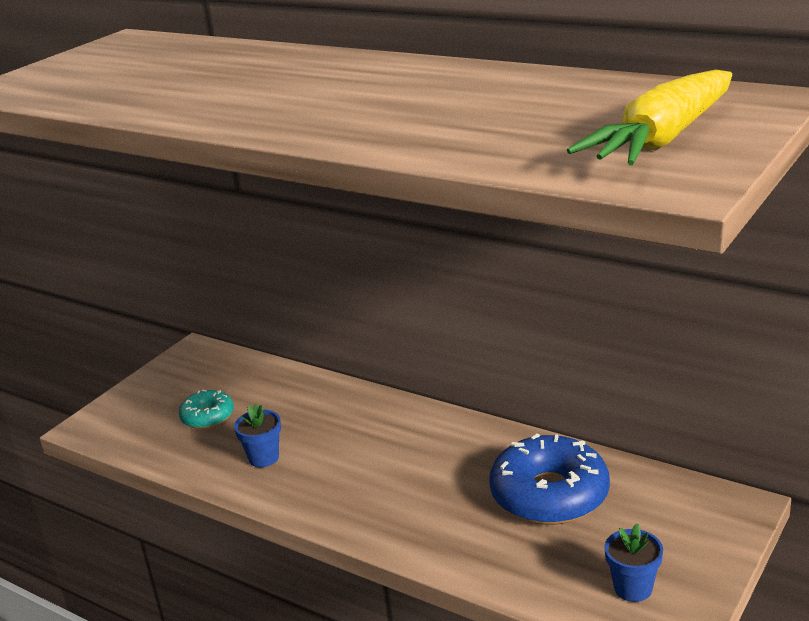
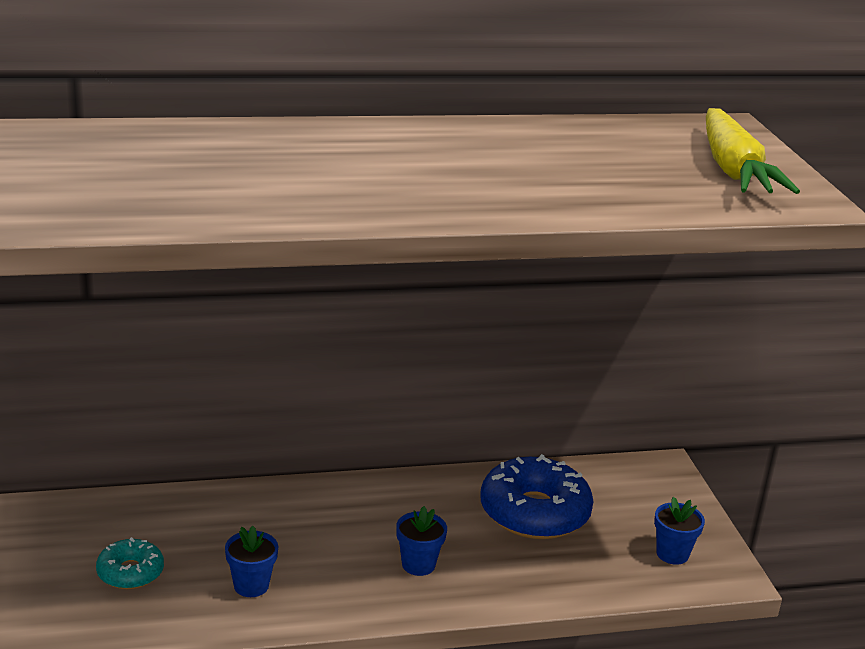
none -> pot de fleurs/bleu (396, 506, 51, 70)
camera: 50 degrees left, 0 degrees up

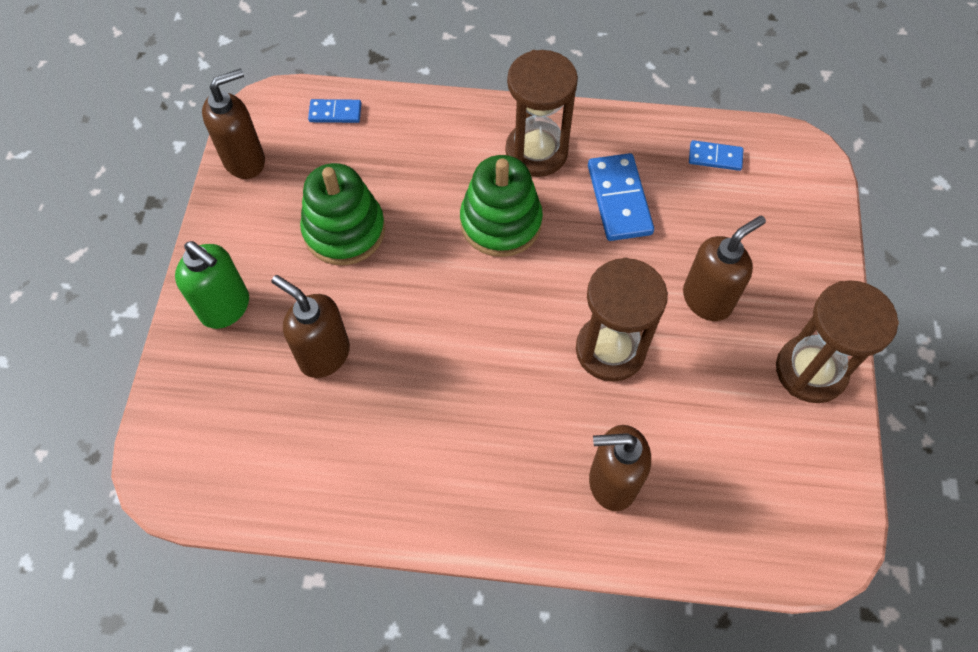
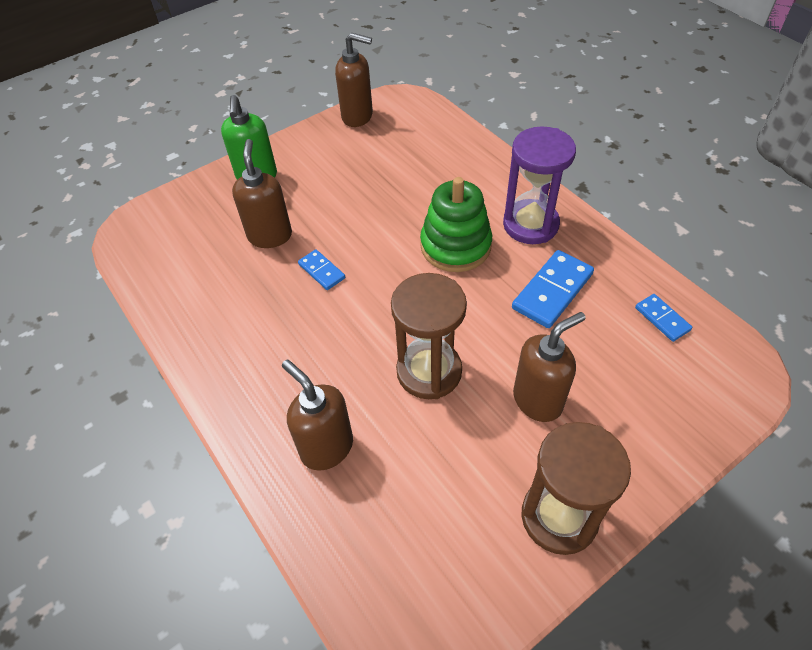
jouet à empiler/vert (300, 163, 85, 102) -> none
domino/bleu (308, 99, 53, 24) -> domino/bleu (298, 249, 47, 41), relocated
sablier/marron (505, 50, 73, 127) -> sablier/violet (503, 126, 73, 118)
distributeur de savon/marron (683, 216, 83, 105) -> distributeur de savon/marron (513, 312, 73, 110), 45 degrees counterclockwise
camera: 50 degrees right, 10 degrees down

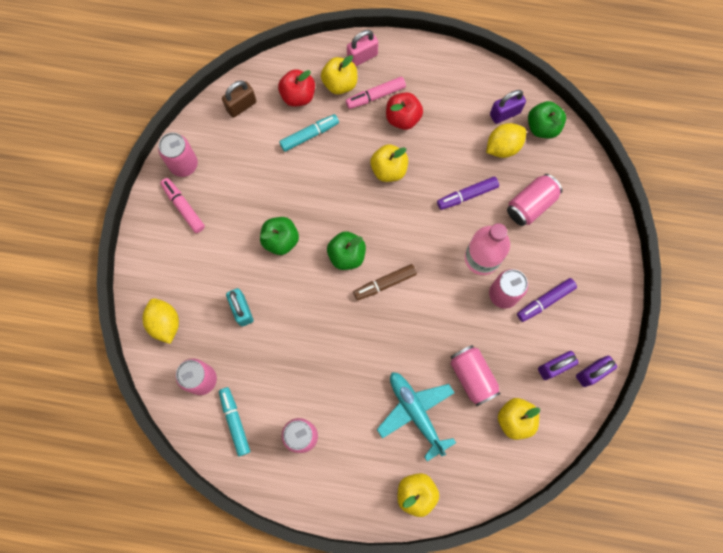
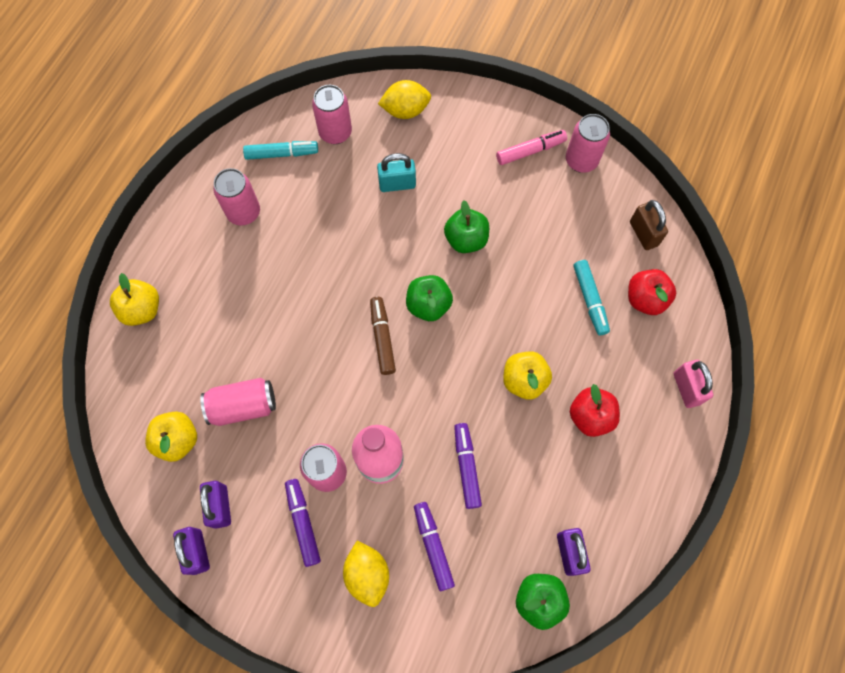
pomme/jaune (321, 55, 36, 39) -> none
feutre/rose (346, 77, 60, 32) -> none
avion/turquoise (377, 372, 79, 89) -> none
citron/jaune (486, 123, 40, 35) -> citron/jaune (343, 540, 46, 67), relocated
canette/rose (507, 174, 56, 52) -> feutre/violet (414, 502, 41, 89)
camera: 105 degrees right, 5 degrees down

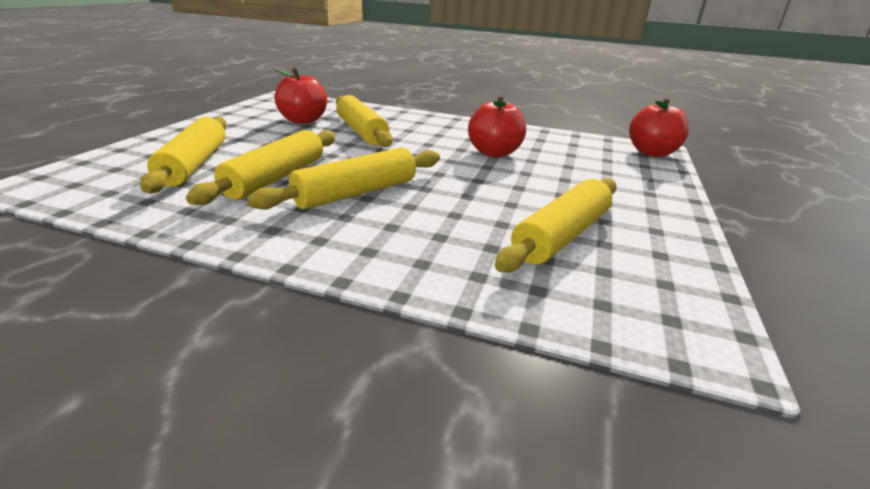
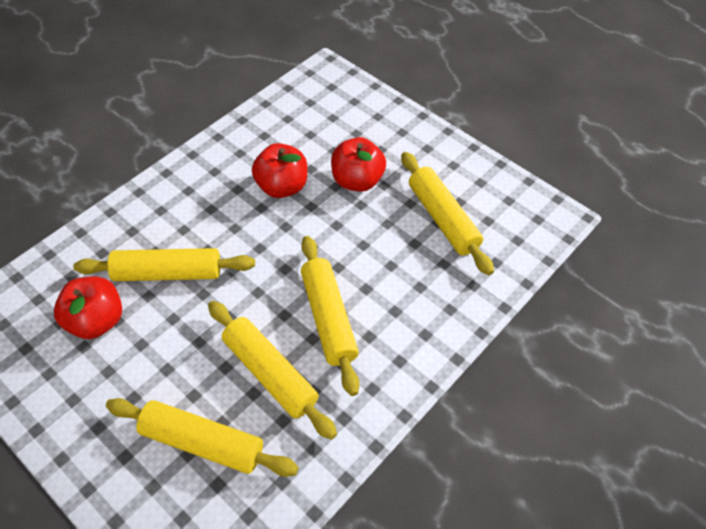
pomme/rouge (629, 97, 60, 60) -> pomme/rouge (331, 137, 55, 55), relocated
camera: 65 degrees left, 25 degrees up

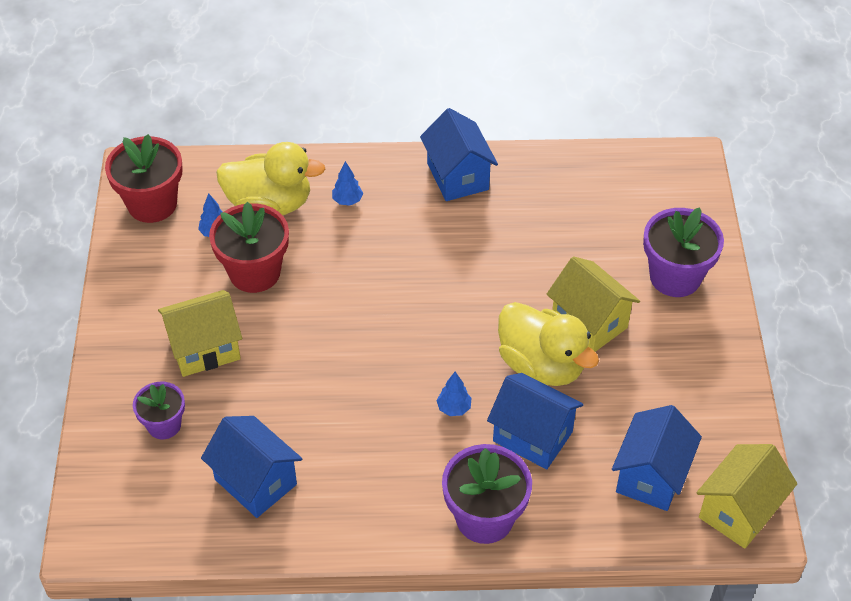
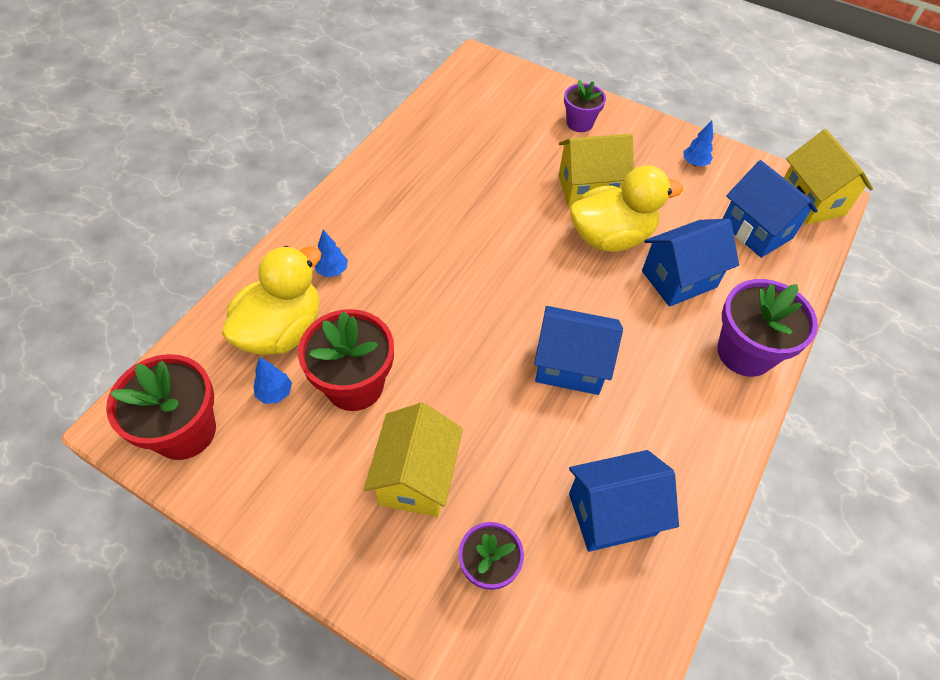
maison/bleu (420, 108, 78, 93) -> maison/bleu (534, 306, 89, 89), relocated
arbre/bleu (436, 372, 35, 44) -> arbre/bleu (683, 120, 30, 46), relocated
pot de fleurs/violet (643, 207, 81, 90) -> pot de fleurs/violet (564, 80, 42, 52), x0.61
camera: 60 degrees left, 5 degrees up

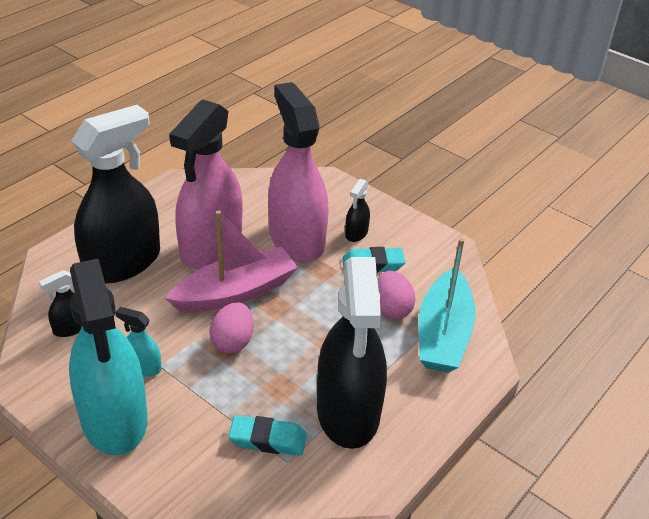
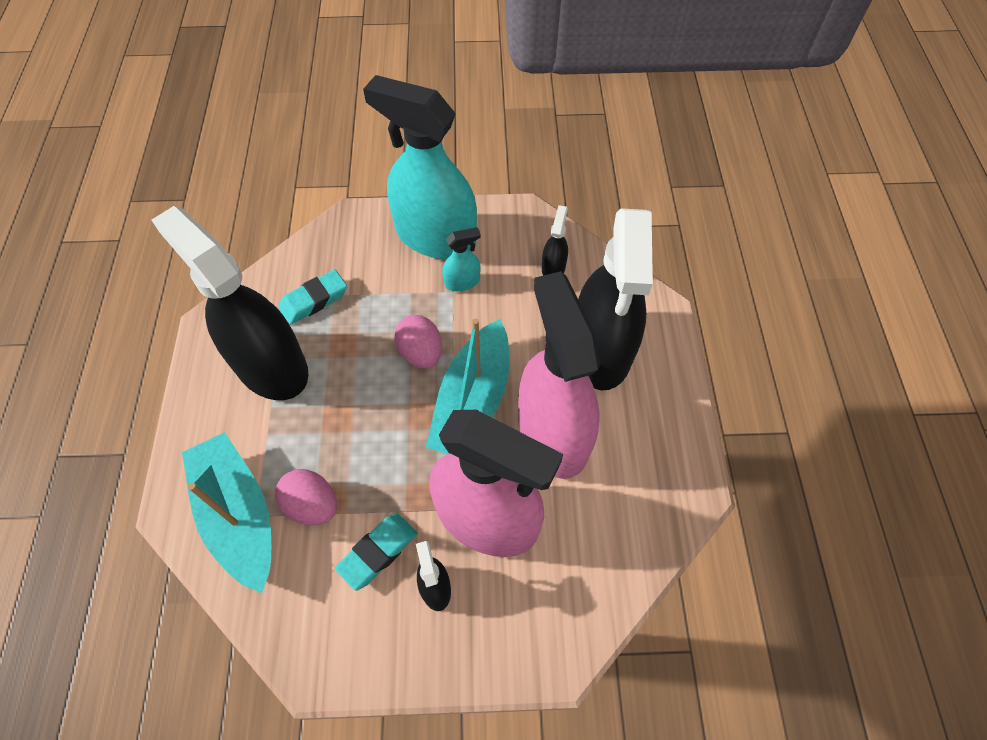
bateau/rose (165, 210, 133, 103) -> bateau/turquoise (426, 318, 83, 136)
camera: 140 degrees right, 20 degrees up

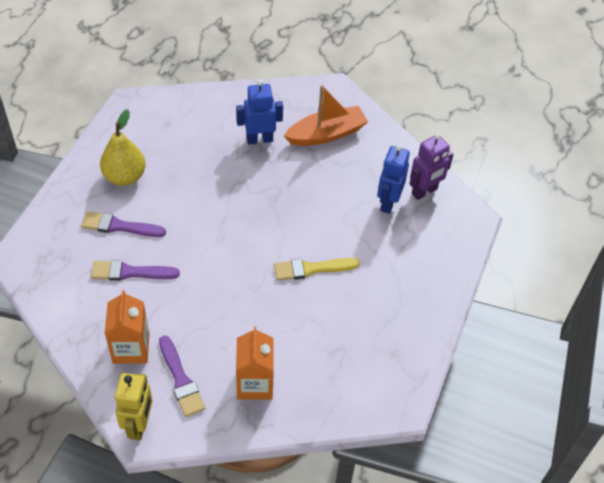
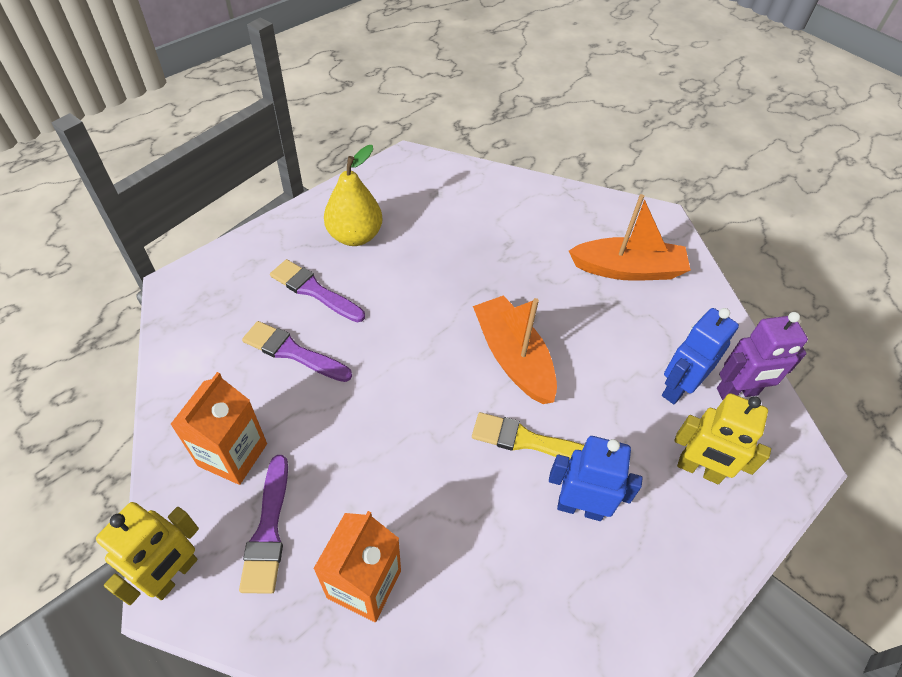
none -> bateau/orange (473, 295, 84, 109)
none -> robot/jaune (674, 393, 97, 91)
robot/bleu (236, 79, 47, 65) -> robot/bleu (549, 436, 93, 85), relocated
camera: 25 degrees right, 0 degrees up

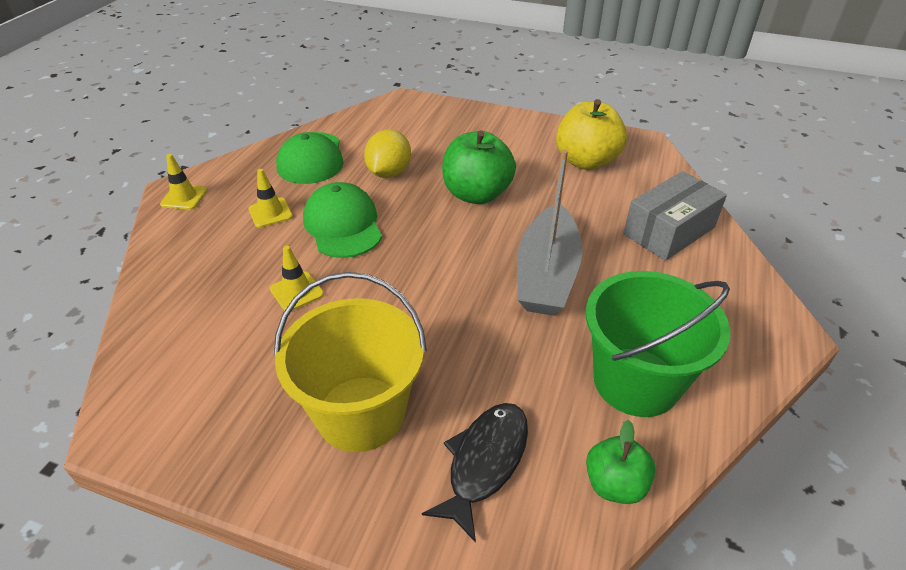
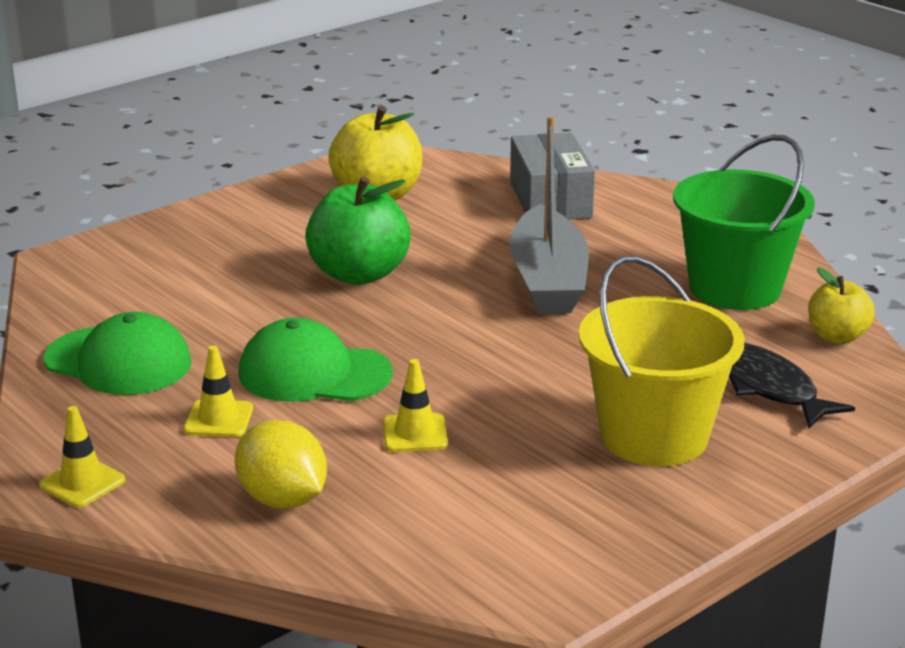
citron/jaune (364, 129, 47, 49) -> citron/jaune (235, 420, 92, 88), relocated
pomme/vert (586, 420, 70, 84) -> pomme/jaune (808, 267, 67, 77)
bateau/gris (517, 150, 66, 166) -> bateau/gris (509, 116, 80, 198), 45 degrees clockwise
camera: 60 degrees left, 15 degrees down

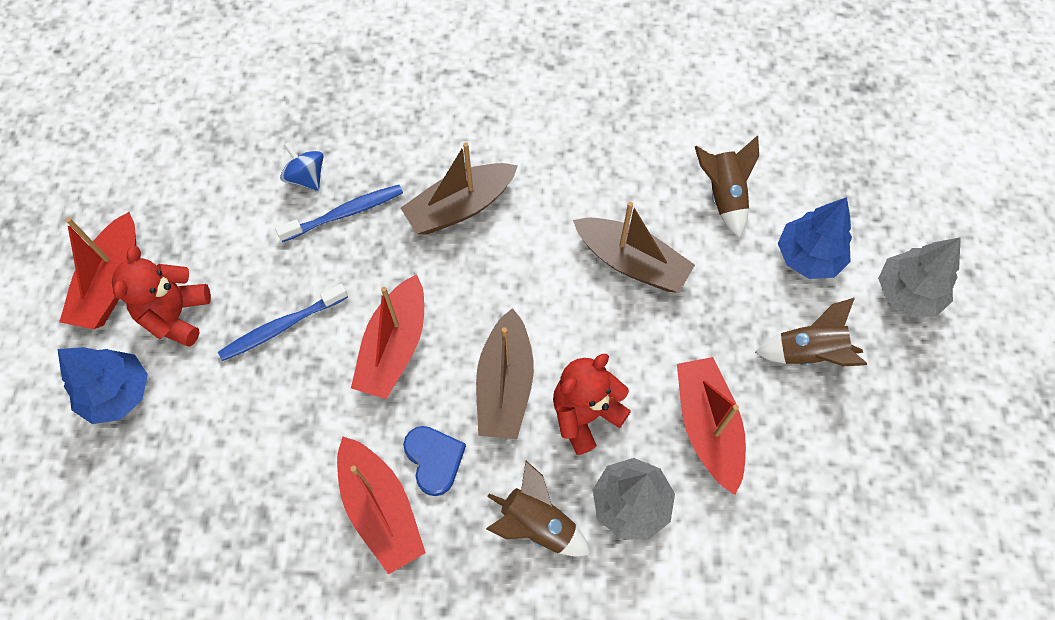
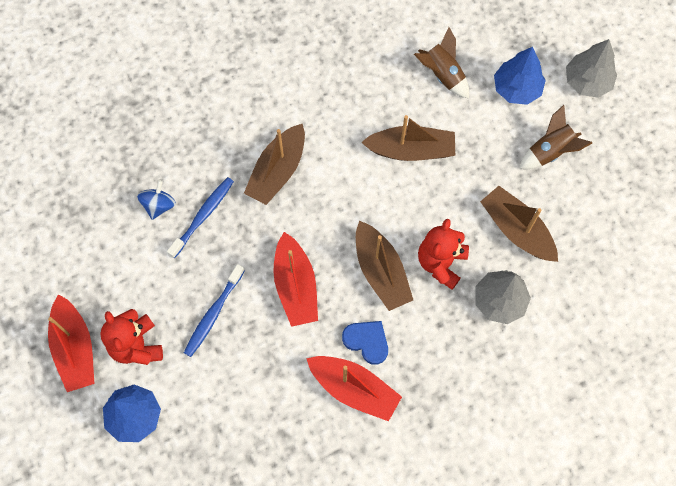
fusée/marron (486, 461, 104, 96) -> none
bateau/rouge (677, 357, 69, 138) -> bateau/marron (480, 186, 78, 76)
toupie/bleu (280, 142, 43, 49) -> toupie/bleu (137, 180, 39, 40), 90 degrees clockwise
camera: 30 degrees left, 5 degrees up

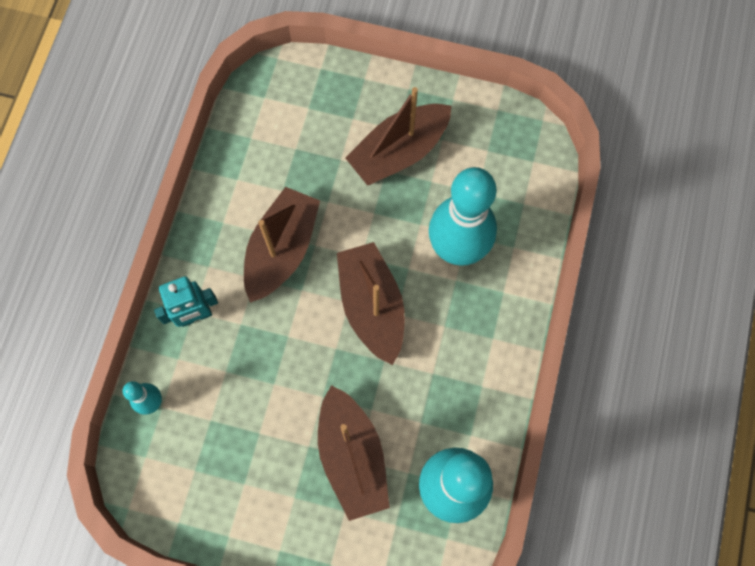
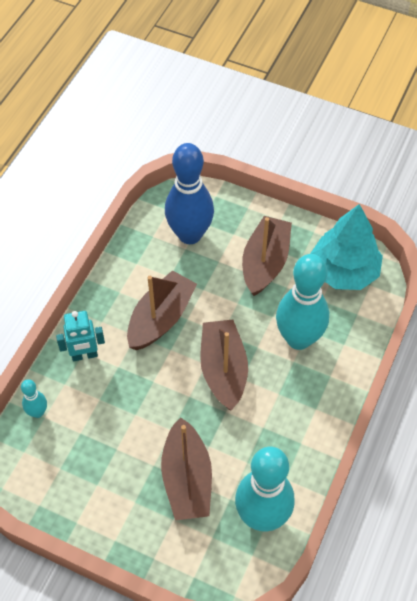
none -> quille/bleu (165, 143, 49, 101)
none -> arbre/turquoise (310, 204, 73, 86)
bateau/marron (345, 87, 107, 99) -> bateau/marron (242, 216, 50, 80), 135 degrees clockwise
camera: 10 degrees right, 15 degrees down

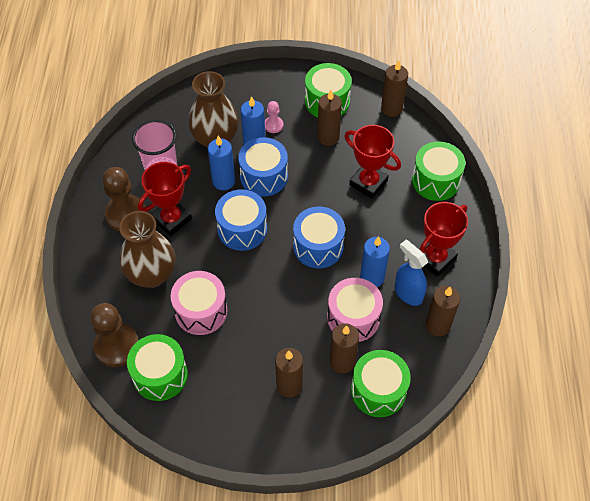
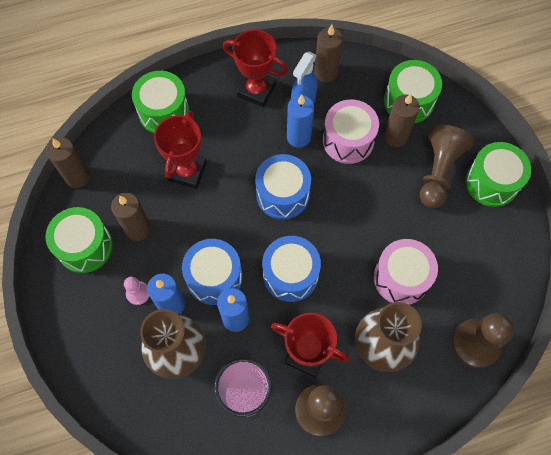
tambour/vert (127, 334, 61, 67) -> tambour/vert (465, 142, 66, 65), relocated
bougie/marron (275, 348, 28, 49) -> pion/marron (420, 125, 54, 83)
camera: 110 degrees left, 10 degrees up

